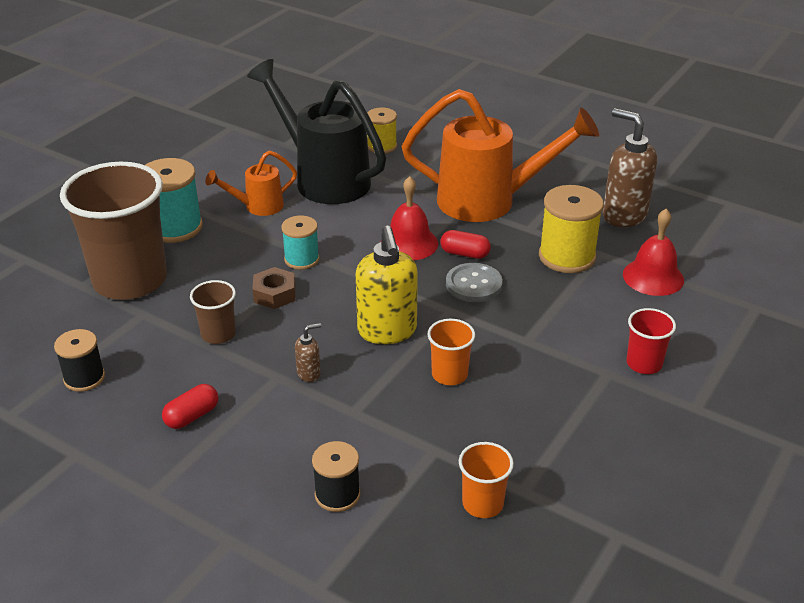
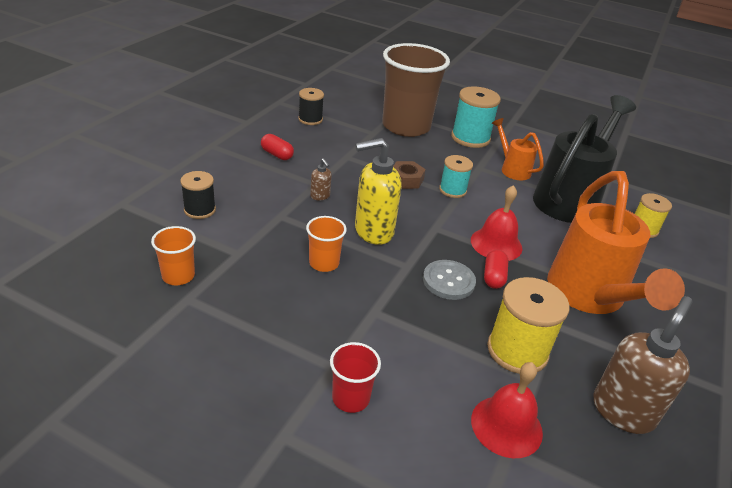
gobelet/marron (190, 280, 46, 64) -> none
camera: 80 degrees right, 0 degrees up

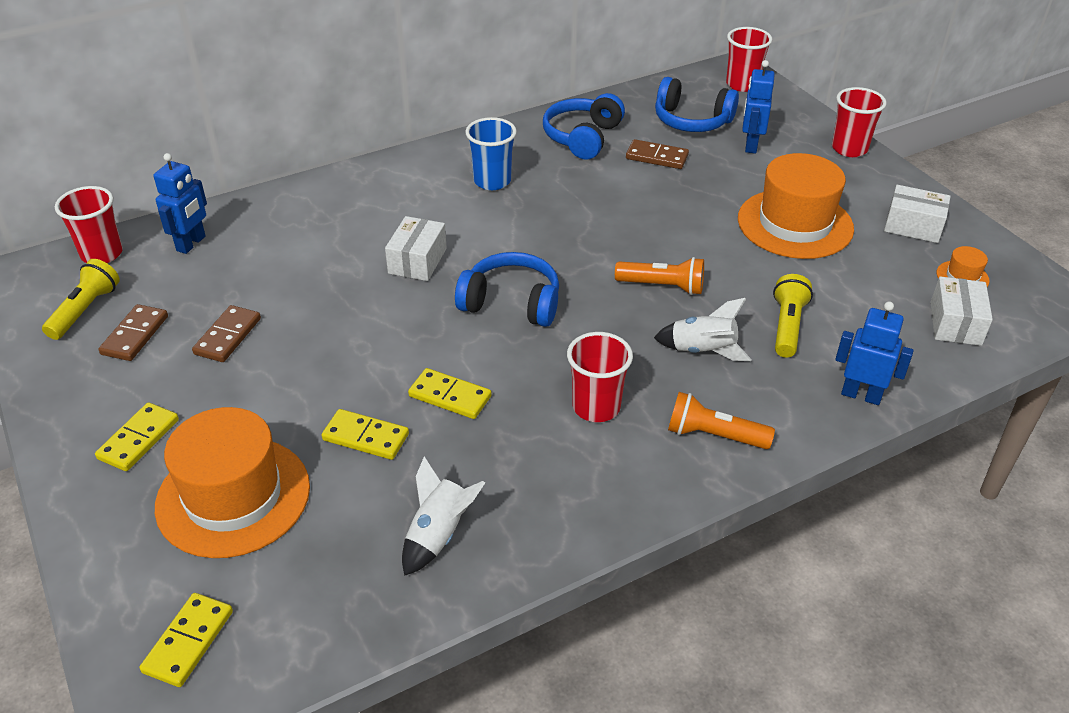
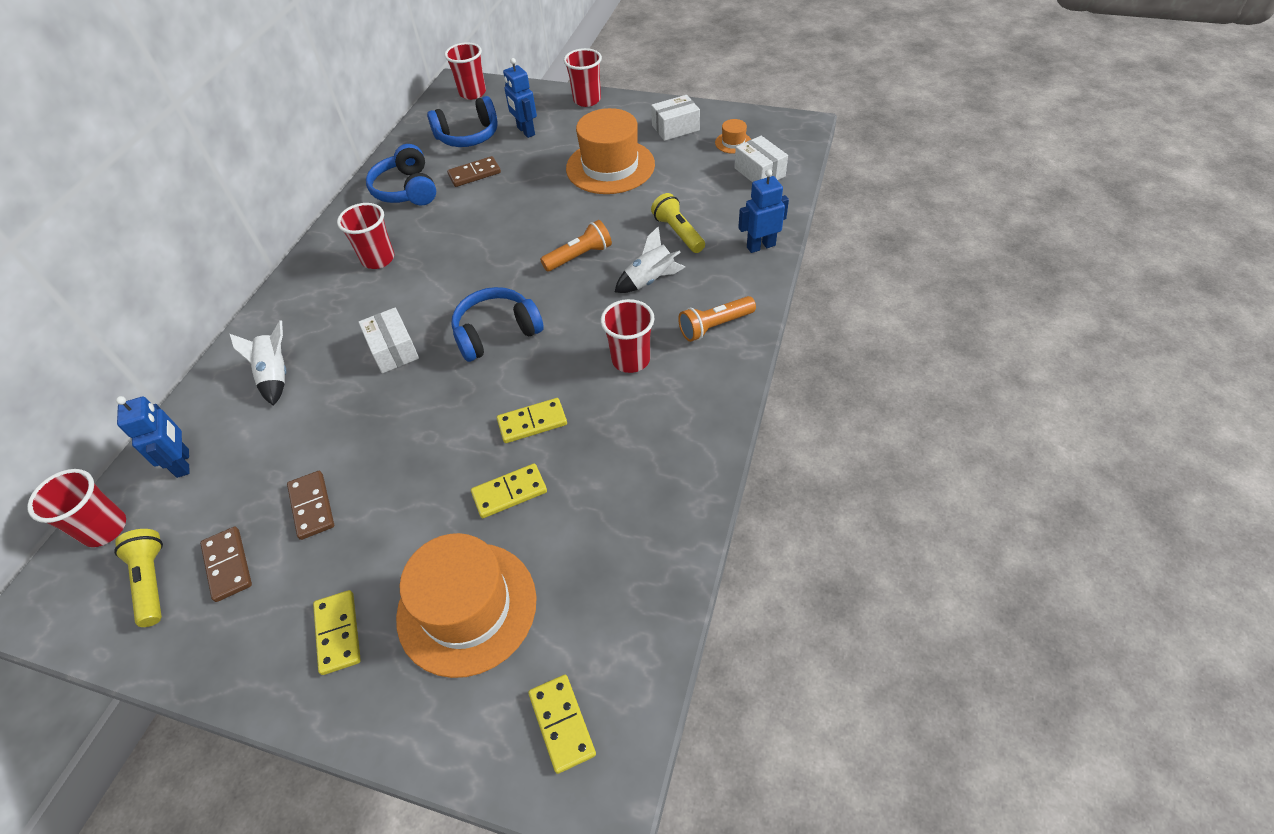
fusée/blanc (402, 457, 83, 119) -> fusée/blanc (230, 320, 56, 86), relocated
gobelet/bleu (465, 117, 52, 73) -> gobelet/rouge (337, 203, 57, 66)
camera: 40 degrees left, 10 degrees up

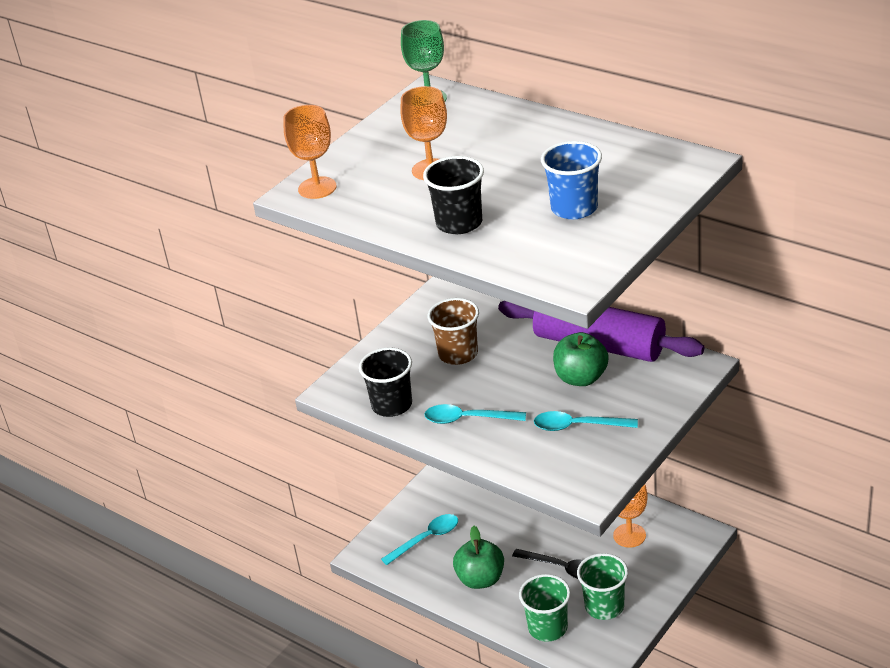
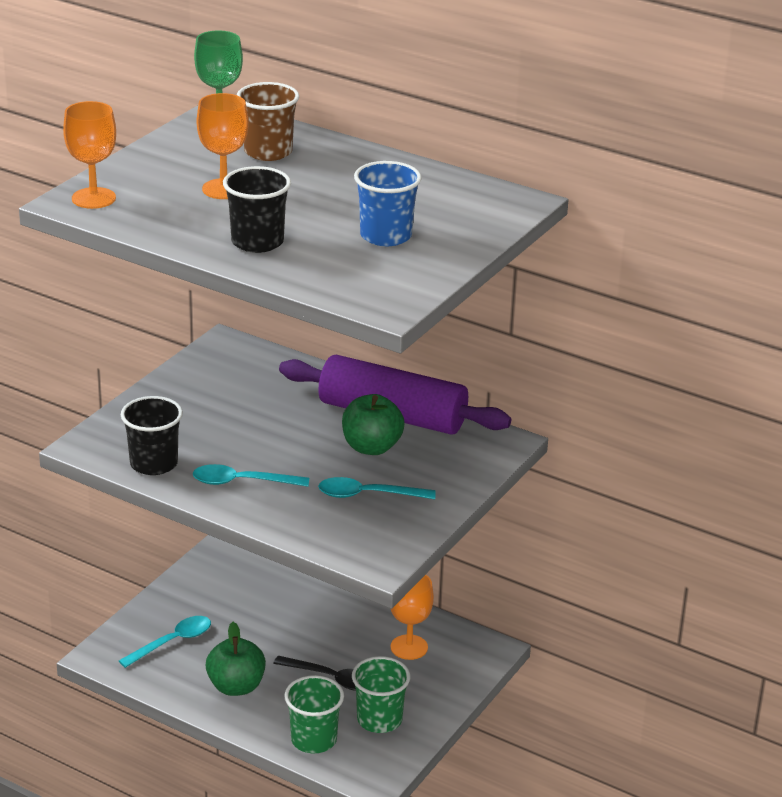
gobelet/marron (428, 298, 51, 67) -> gobelet/marron (237, 82, 62, 79), relocated
camera: 10 degrees left, 5 degrees down

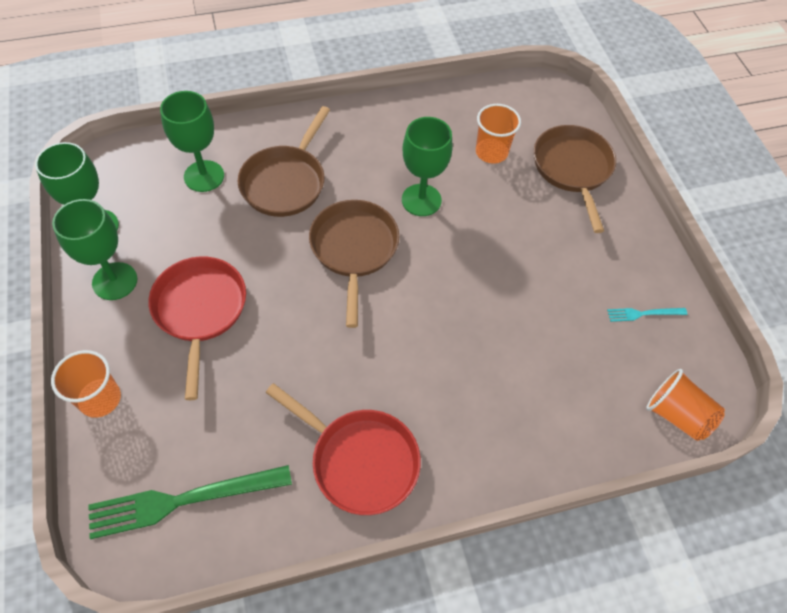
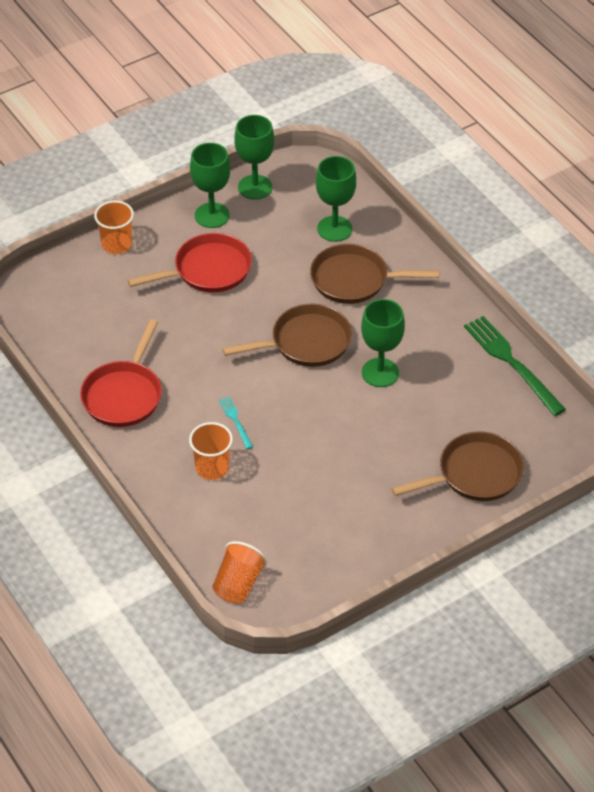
fourchette/vert (88, 465, 204, 74) -> fourchette/vert (464, 316, 102, 100), relocated
gobelet/orange (476, 104, 45, 60) -> gobelet/orange (189, 422, 44, 58), relocated
fourchette/turquoise (607, 308, 80, 14) -> fourchette/turquoise (219, 397, 34, 52), relocated
camera: 75 degrees right, 10 degrees down

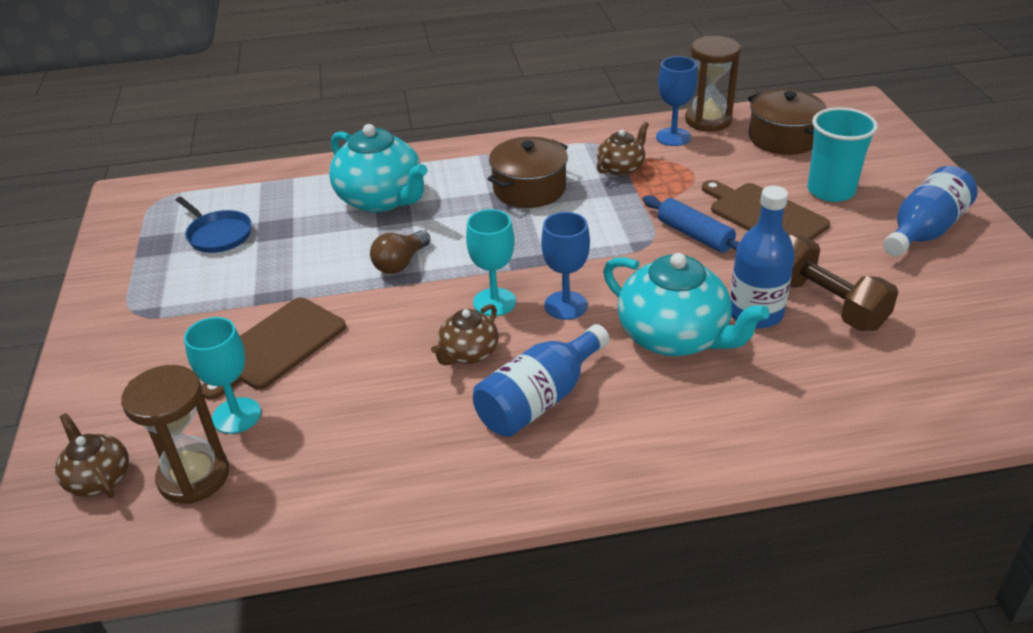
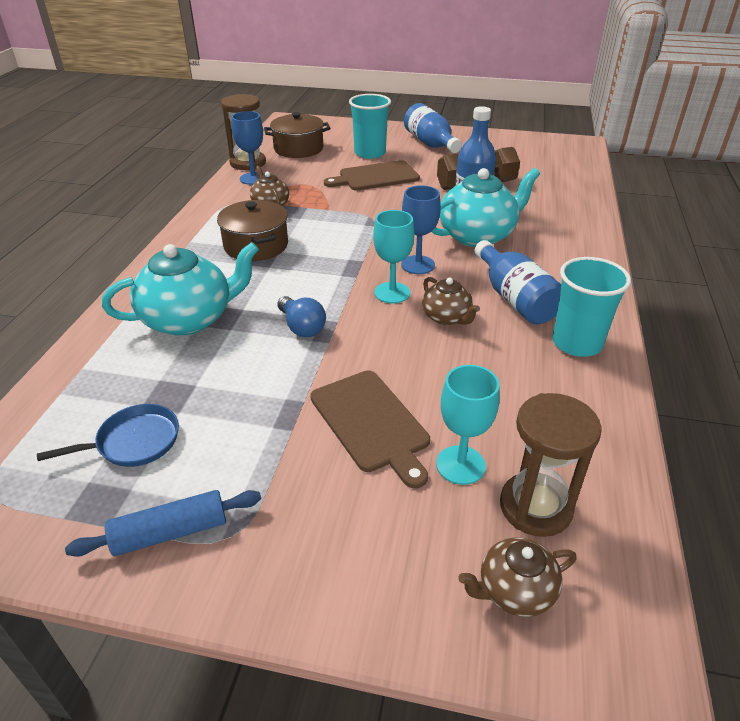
none -> gobelet/turquoise (553, 257, 78, 100)
rouleau à pâtisserie/bleu (643, 195, 97, 58) -> rouleau à pâtisserie/bleu (65, 490, 196, 67), relocated
ampoule/marron (370, 230, 60, 44) -> ampoule/bleu (277, 296, 49, 41)
camera: 70 degrees left, 0 degrees up

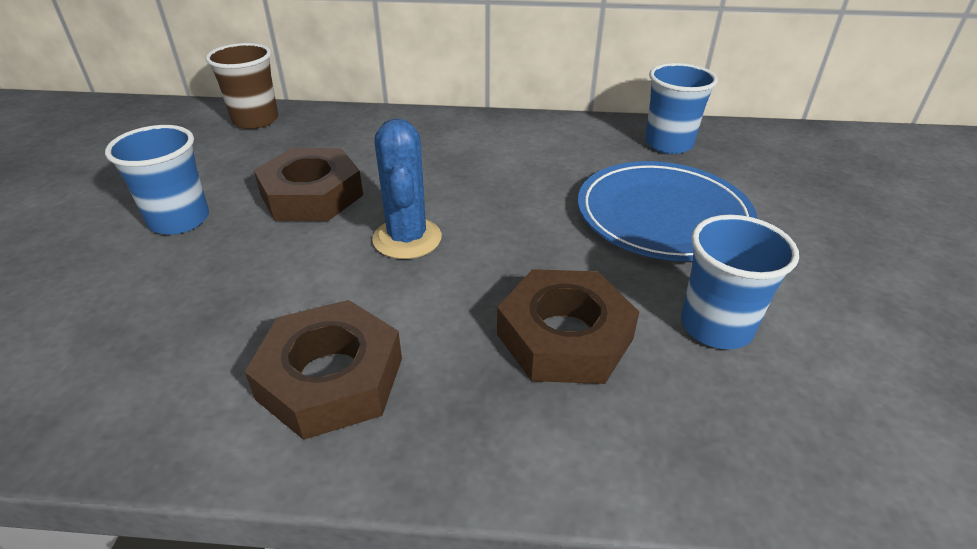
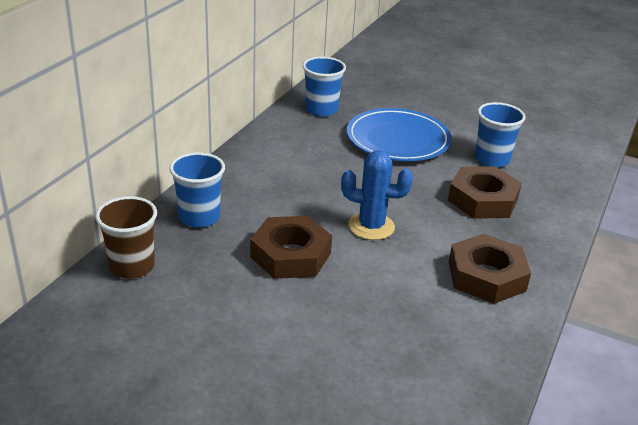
gobelet/bleu (105, 125, 104, 109) -> gobelet/bleu (169, 152, 56, 76), relocated
camera: 70 degrees left, 5 degrees down

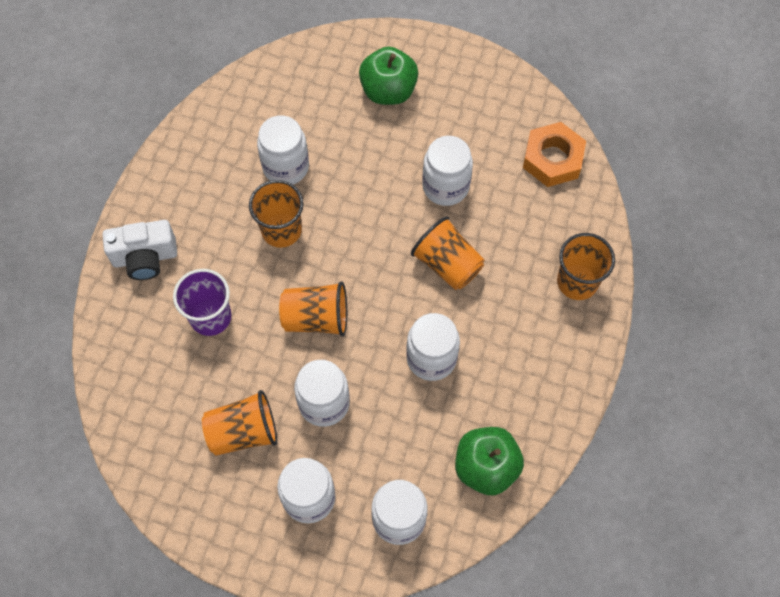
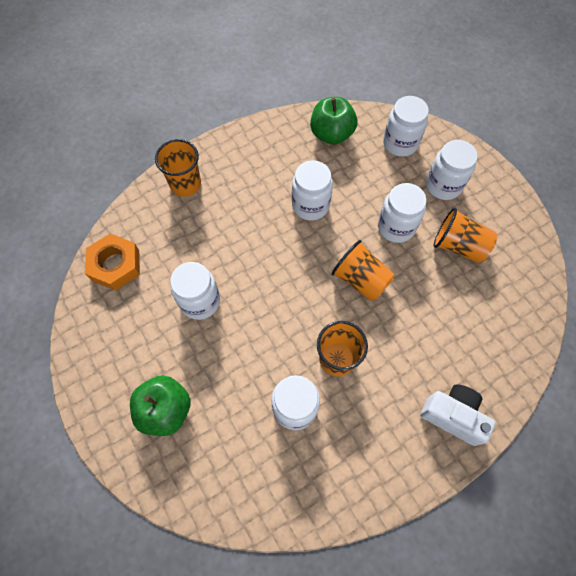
gobelet/violet (173, 269, 58, 67) -> none
gobelet/orange (411, 216, 74, 74) -> none
camera: 140 degrees left, 0 degrees up

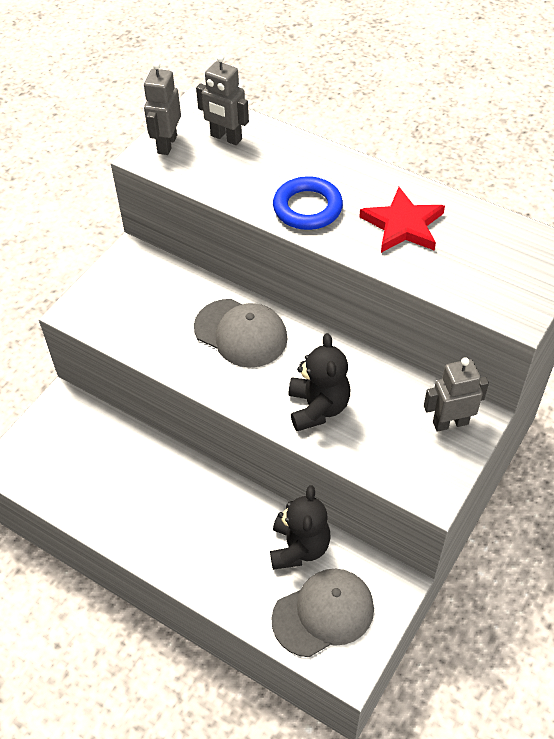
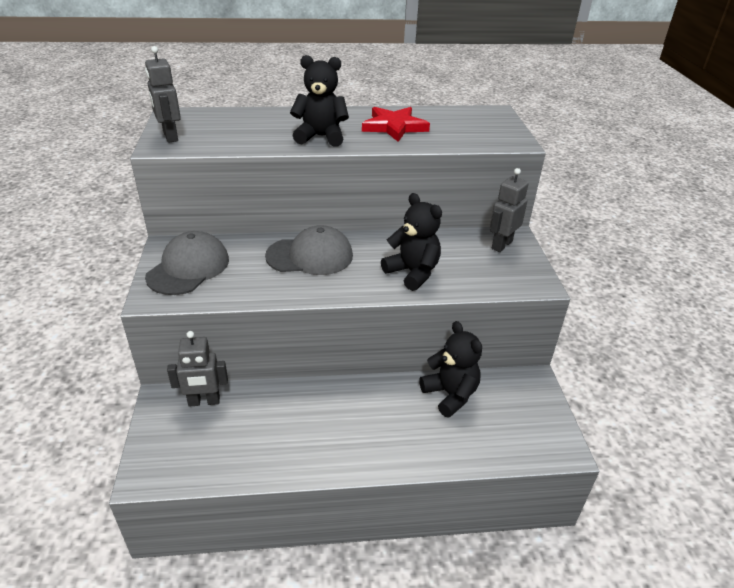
robot/gris (196, 54, 53, 91) -> robot/gris (167, 331, 61, 76), relocated
casquette/gris (272, 569, 102, 88) -> casquette/gris (145, 231, 84, 64), relocated
anneau/bleu (273, 176, 70, 54) -> ours en peluche/noir (290, 55, 59, 92)
camera: 40 degrees left, 15 degrees down

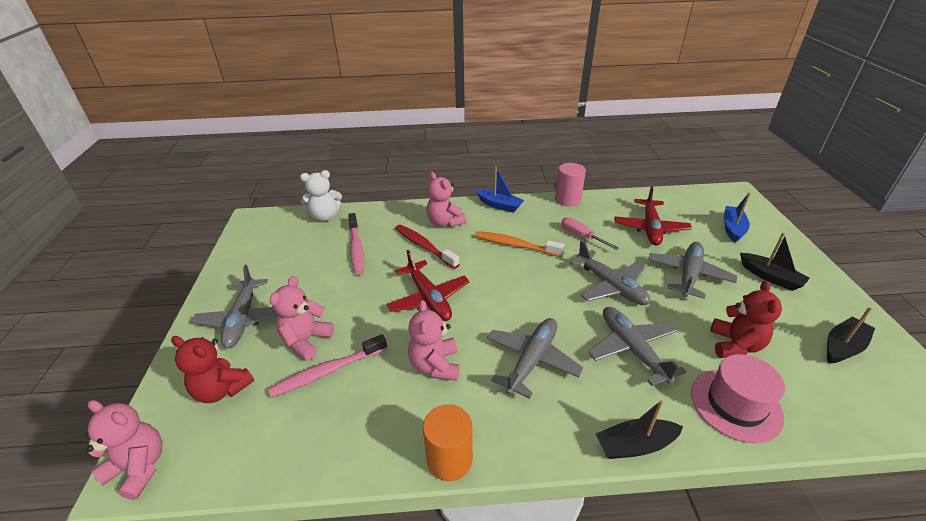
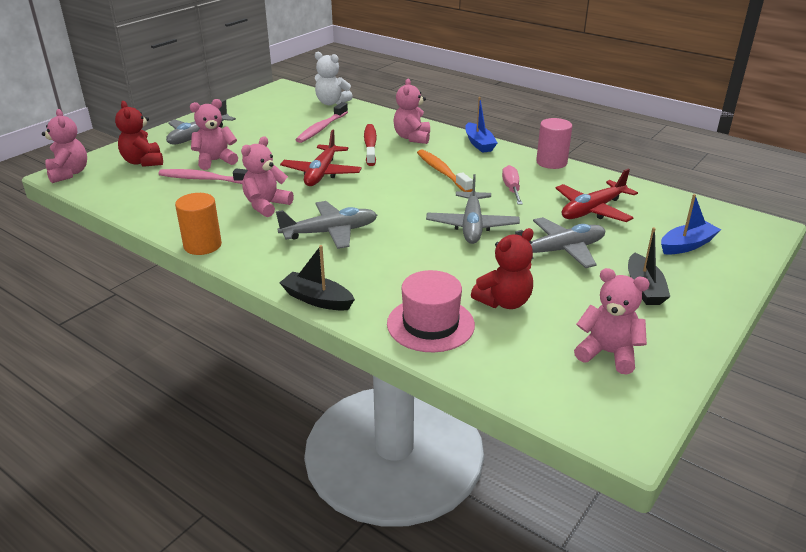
avion/gris (588, 307, 98, 79) -> none
bateau/noir (827, 307, 48, 56) -> ours en peluche/rose (574, 268, 76, 106)
camera: 40 degrees right, 5 degrees down

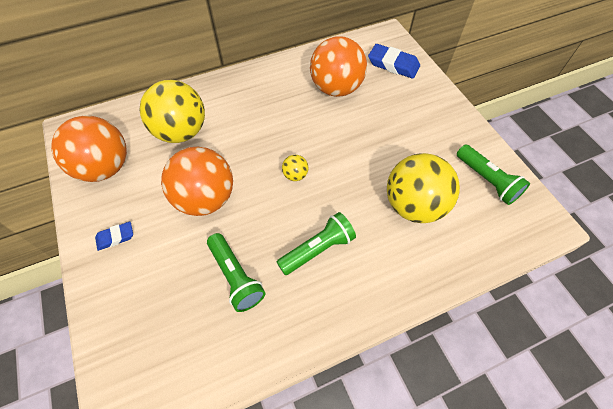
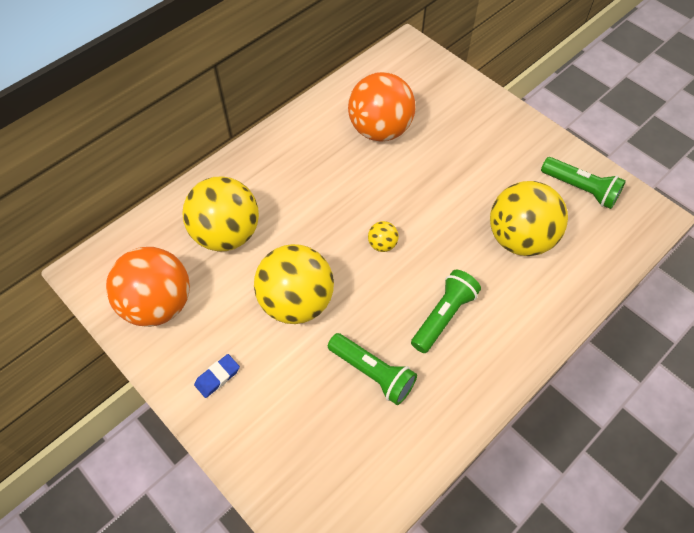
gomme/bleu (368, 44, 52, 35) -> none
balle/orange (161, 147, 72, 69) -> balle/jaune (254, 244, 80, 80)
camera: 20 degrees left, 0 degrees up

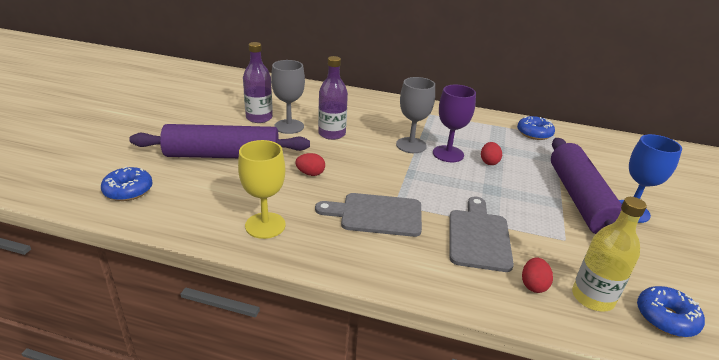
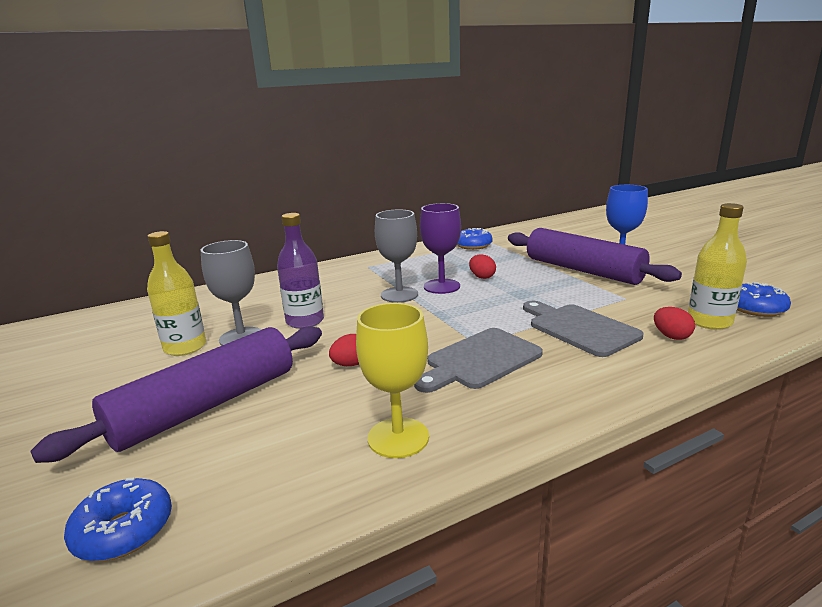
bouteille/violet (243, 42, 30, 81) -> bouteille/jaune (147, 231, 59, 125)
camera: 40 degrees left, 10 degrees down

